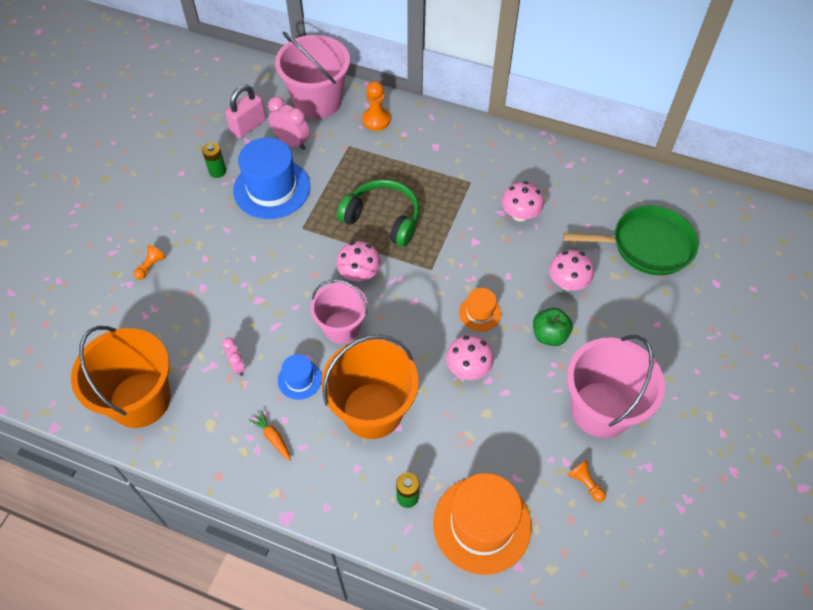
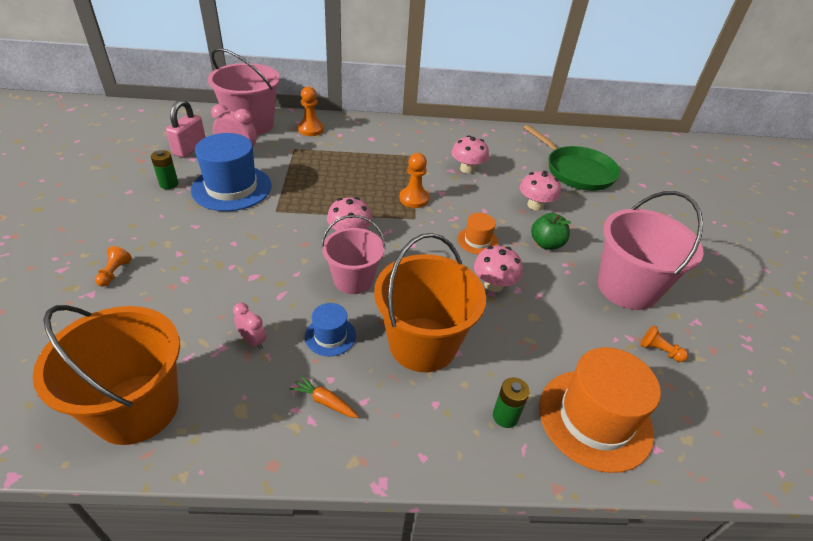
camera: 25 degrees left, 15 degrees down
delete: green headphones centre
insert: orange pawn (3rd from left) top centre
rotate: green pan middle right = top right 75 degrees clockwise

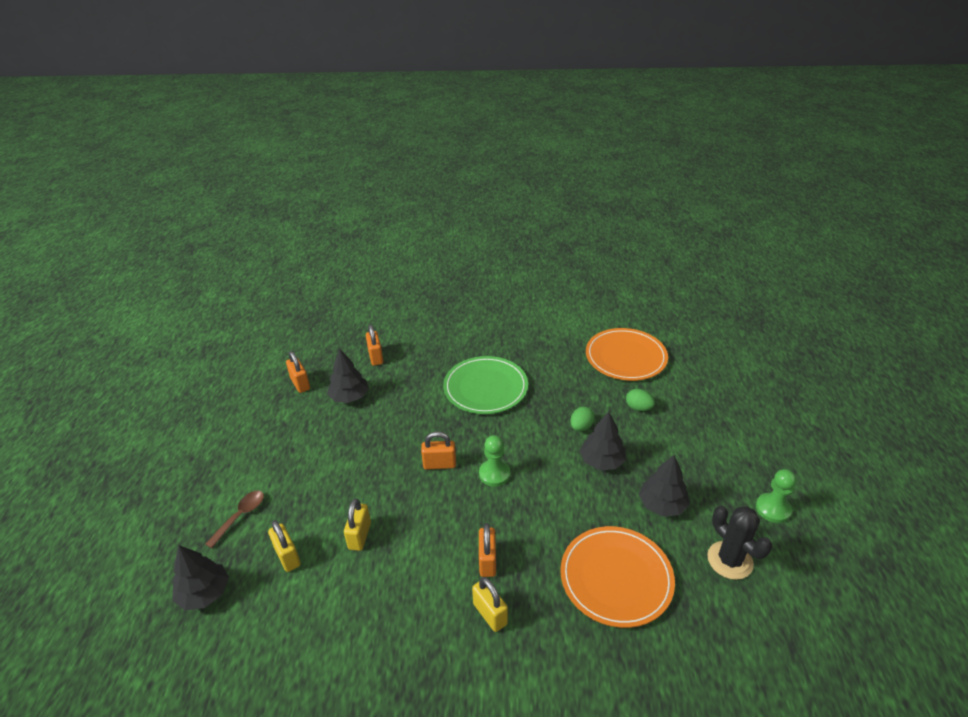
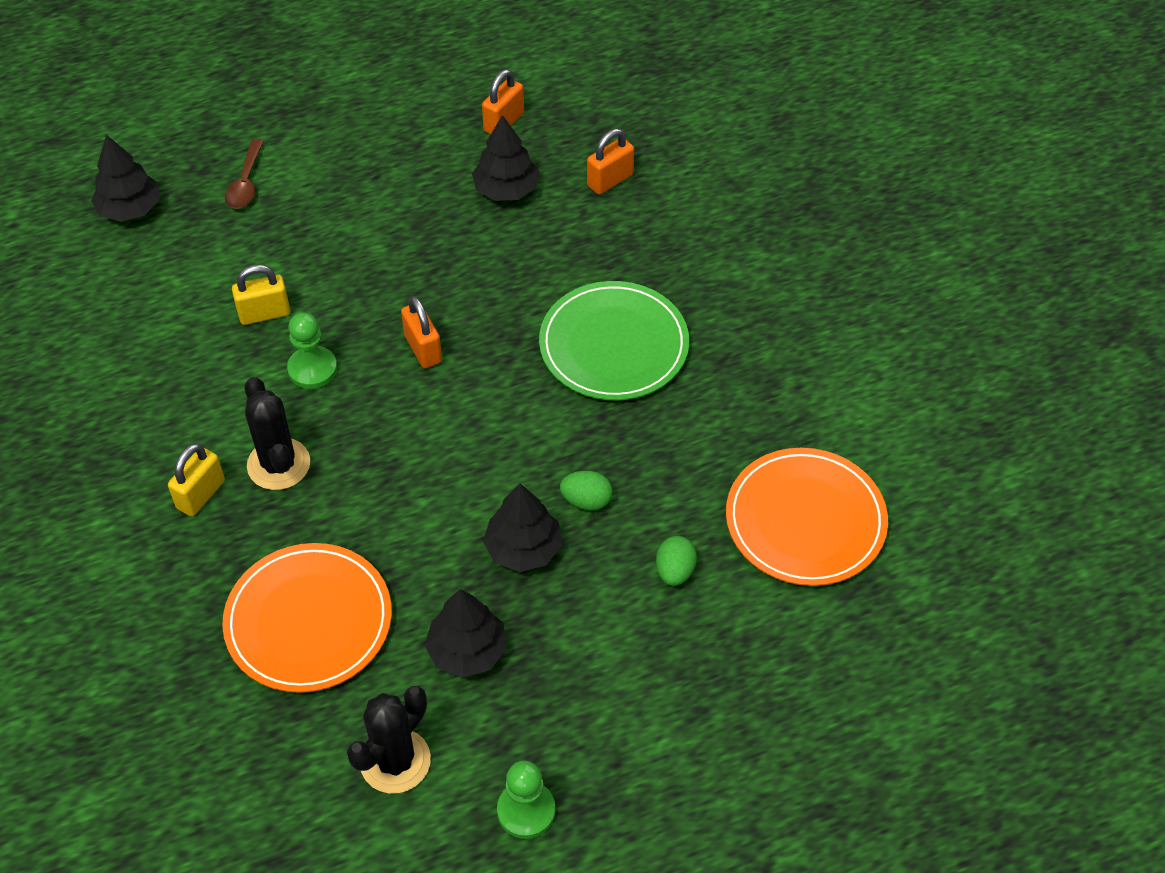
camera: 65 degrees right, 15 degrees up
delete: yellow padlock (1st from left) bottom left
move: green pawn (1st from left) centre to middle left
replace: orange padlock (4th from left) bottom centre to black cactus (1st from left) middle left
rotate: brown spoon bottom left = top left 90 degrees clockwise

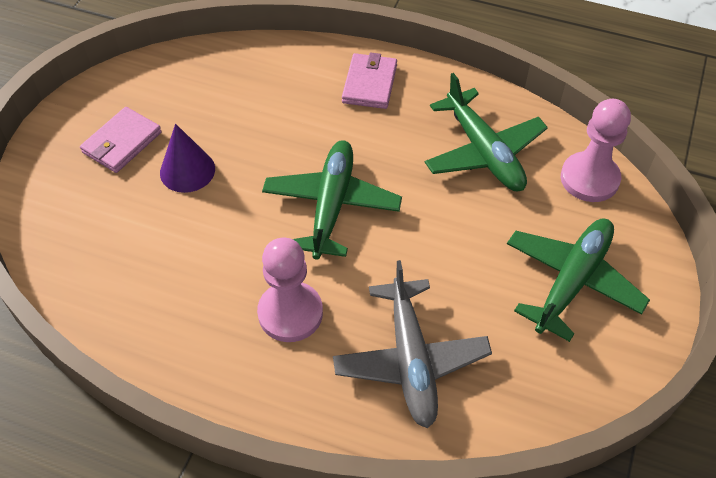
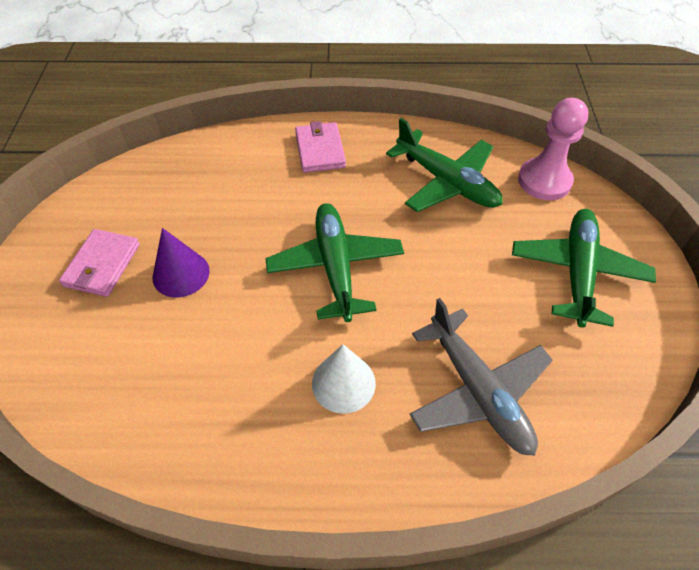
camera: 20 degrees left, 0 degrees up
replace: pink pawn (1st from left) centre to white cone centre

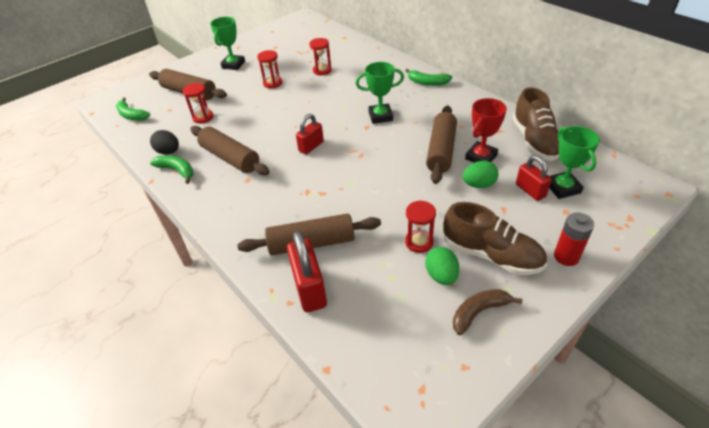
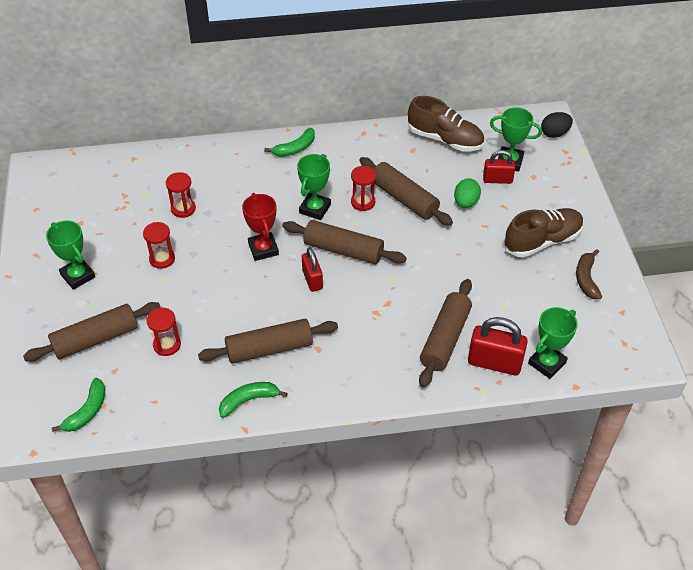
camera: 60 degrees left, 5 degrees up
delete: green egg (1st from left) centre; red battery middle right
insert: brown rolling pin (3rd from left) centre; green trophy (4th from left) middle right
move: black egg top left to top right; red hourglass (4th from left) centre to top centre; red trophy top right to centre
rotate: green banana (1st from left) top left = bottom left 45 degrees counterclockwise

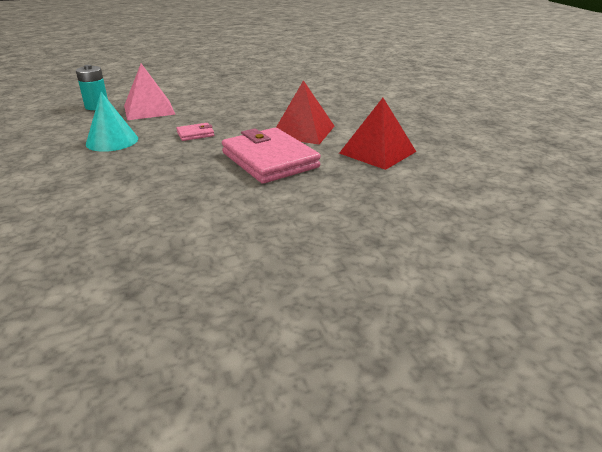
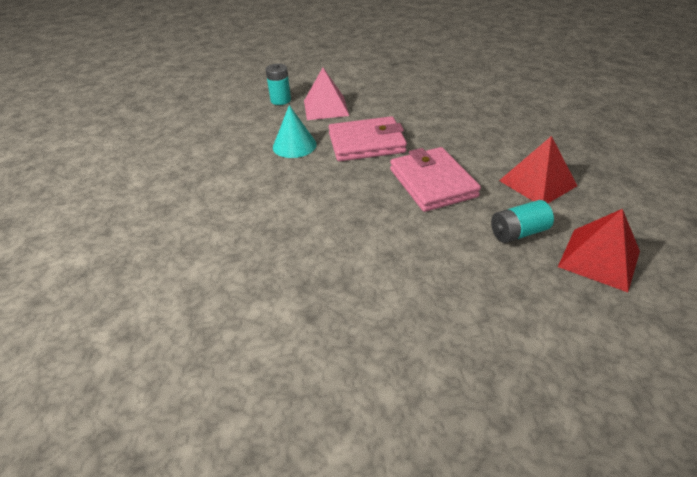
camera: 15 degrees right, 10 degrees up
insert: turquoise battery (2nd from left) middle right
move: red pyramid (1st from left in the first image) top centre to red pyramid (2nd from left) middle right
resize: pink wallet (1st from left) top left = top centre x2.31

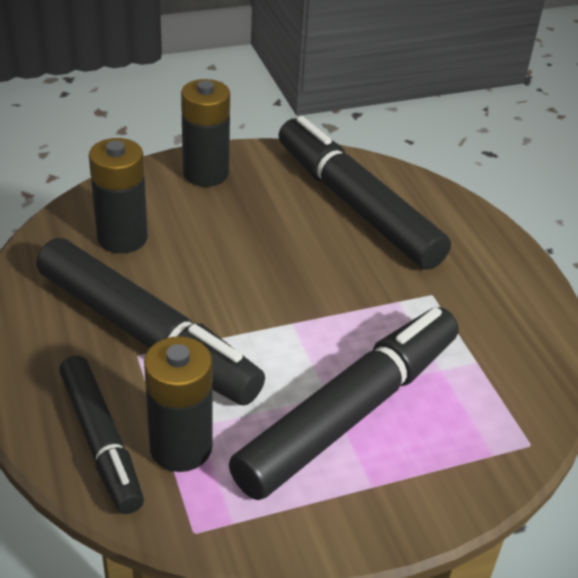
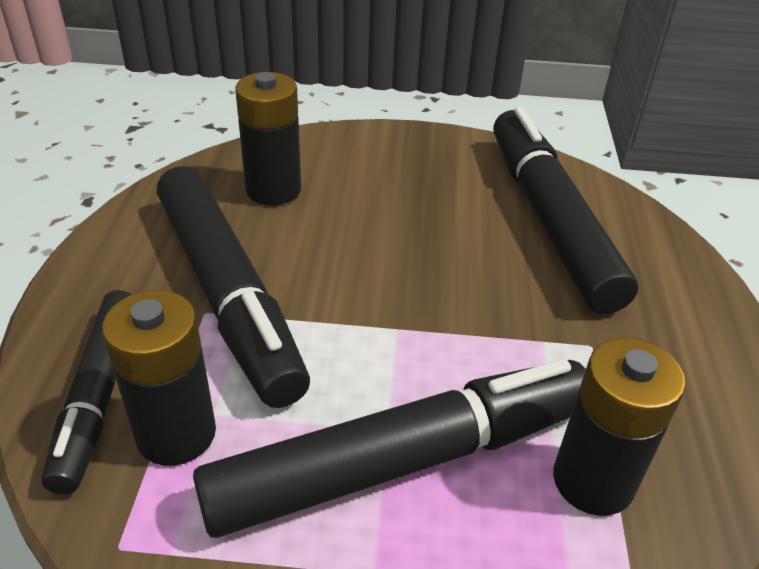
camera: 25 degrees right, 0 degrees up
move: black battery (3rd from left) top centre to bottom right

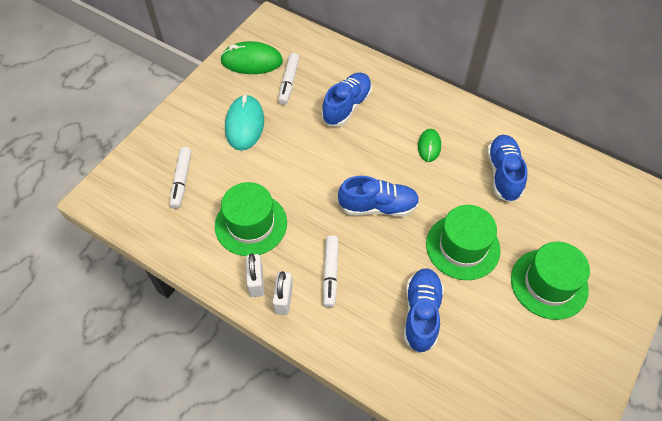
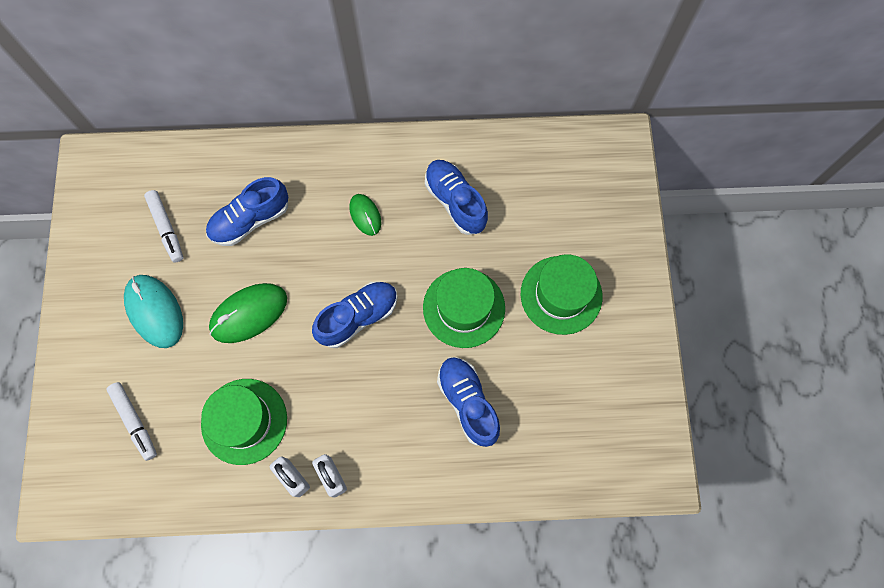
camera: 35 degrees left, 15 degrees up
delete: white marker (3rd from left) centre
move: green mouse (1st from left) top centre to middle left
rotate: blue shoe (1st from left) top centre = middle left 120 degrees counterclockwise

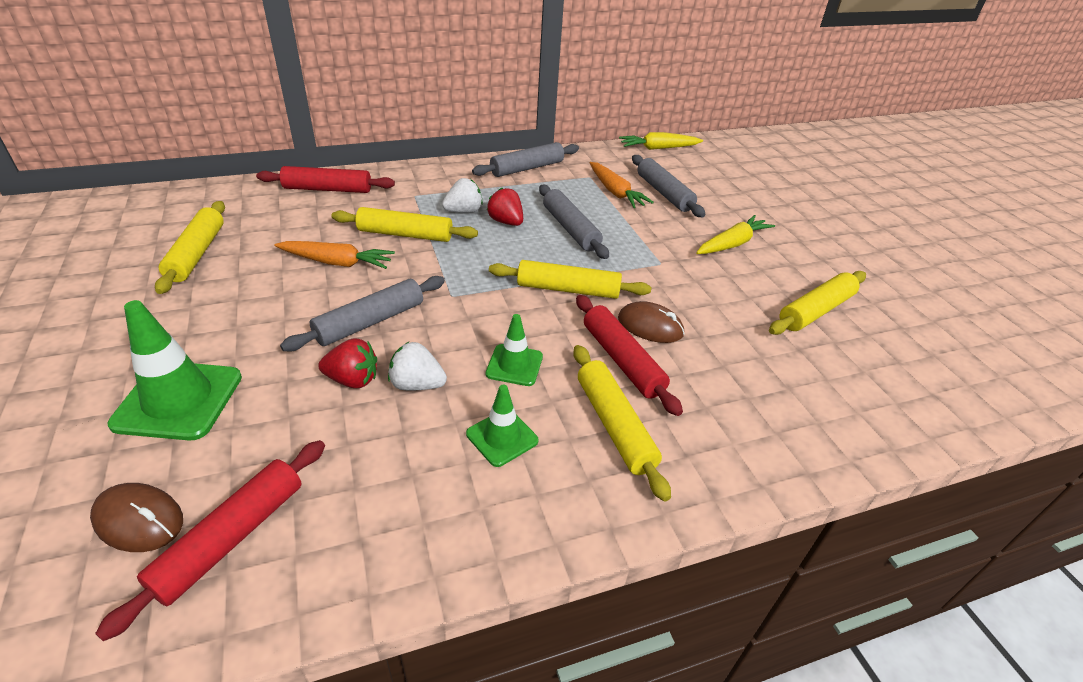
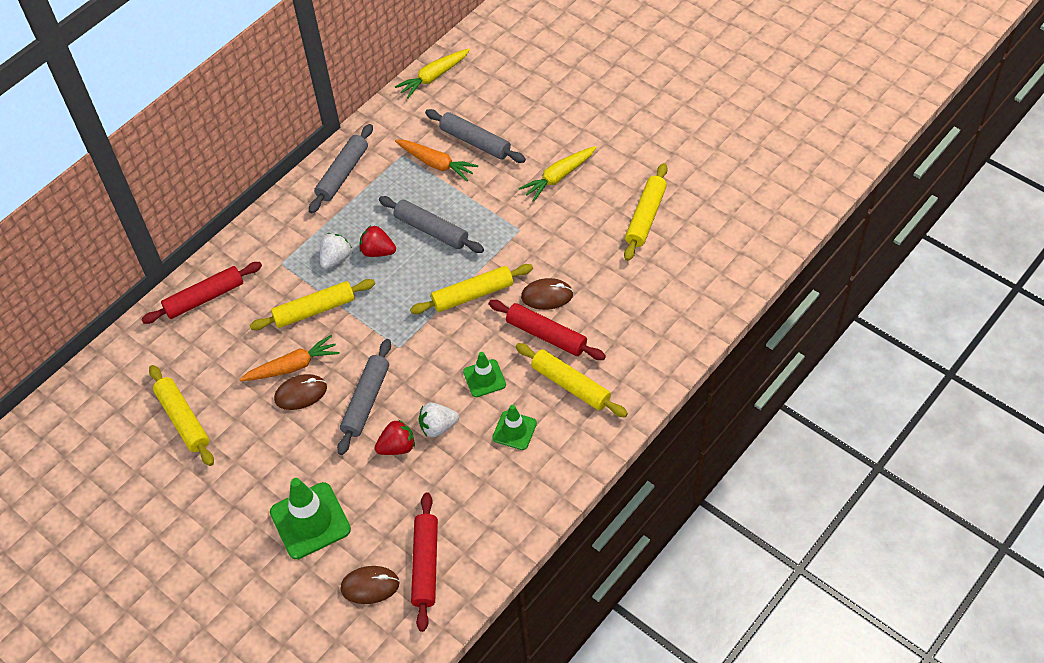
camera: 25 degrees left, 15 degrees up
insert: brown mouse (1st from left) middle left
rotate: yellow carrot (2nd from left) middle right = top centre 150 degrees counterclockwise

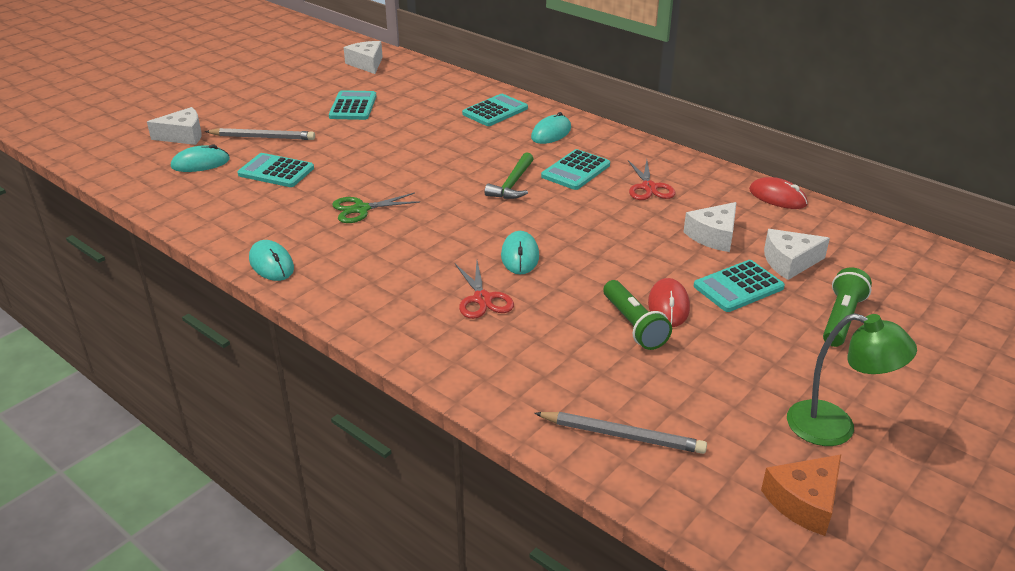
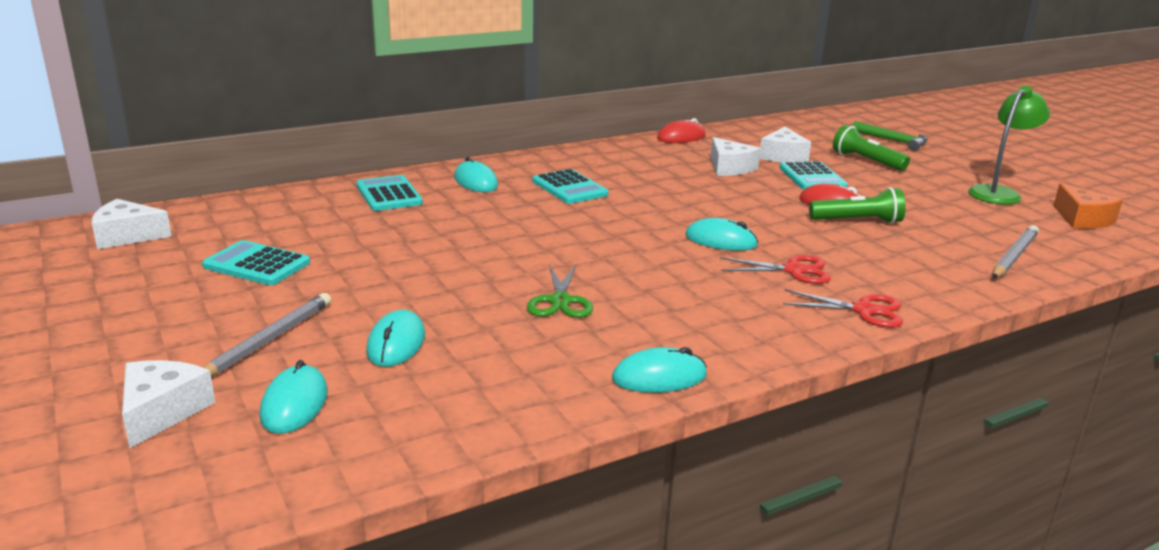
camera: 70 degrees left, 10 degrees down
move: green hammer top centre to top right; red scissors (2nd from left) top centre to middle right
replace: turquoise calculator (1st from left) top left to turquoise mouse (2nd from left) centre

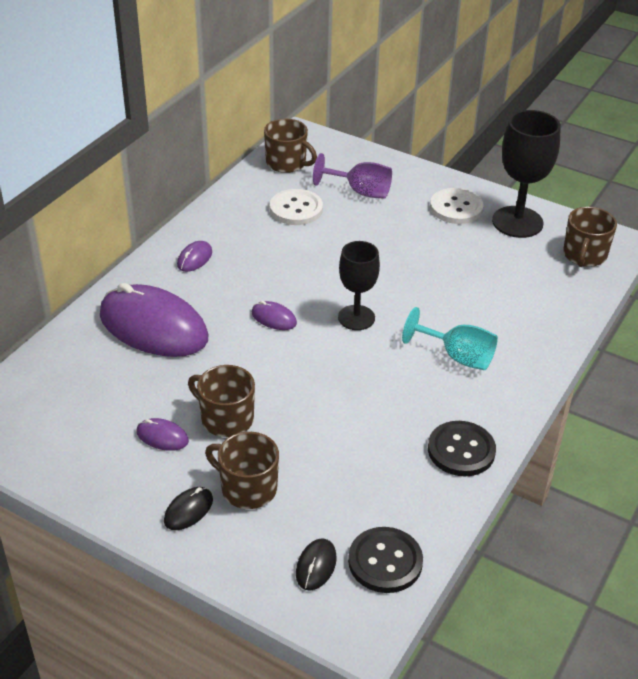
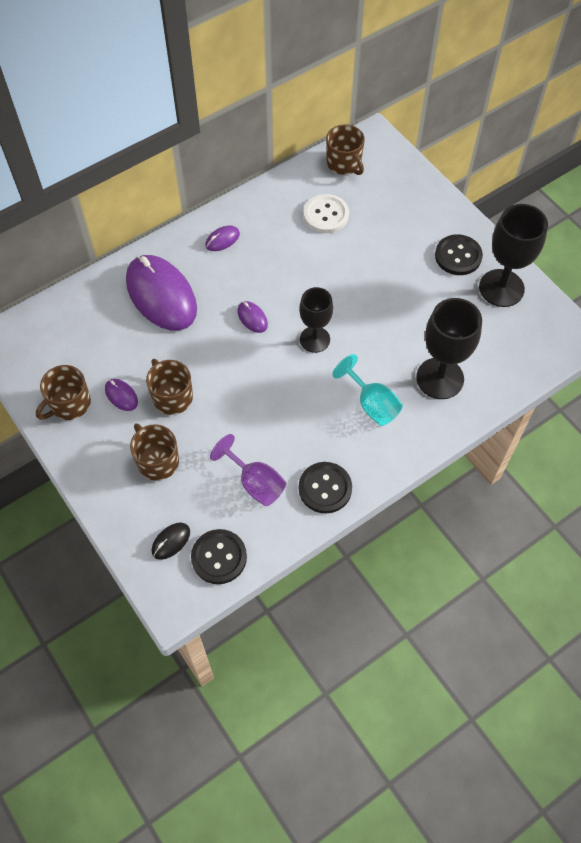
camera: 25 degrees right, 20 degrees up
delete: black mouse (1st from left) bottom left
insert: black goblet (2nd from left) middle right
move: purple goblet top centre to centre; brown mug (4th from left in the first image) middle right to brown mug (1st from left) middle left
recolor: white button (2nd from left) top right to black button (3rd from left) top right

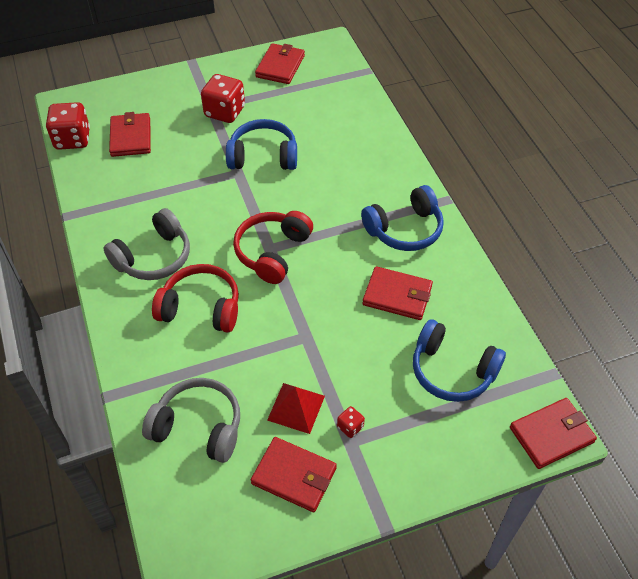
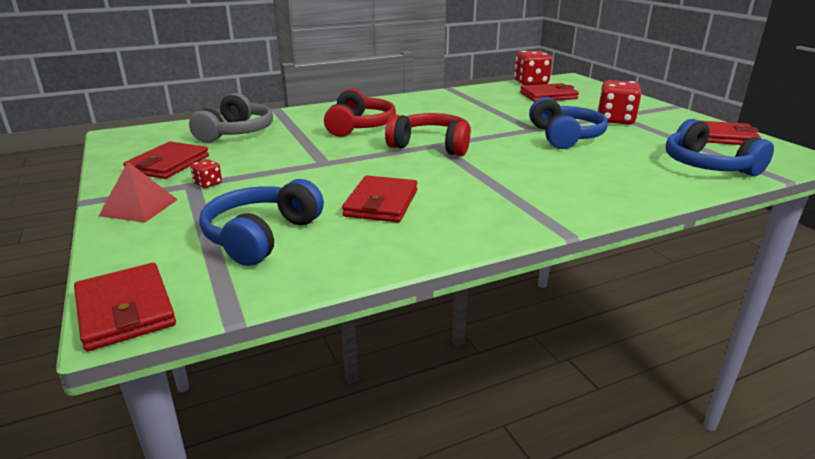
camera: 85 degrees right, 25 degrees down
delete: grey headphones (1st from left) middle left
move: red pyramid bottom centre to middle left; blue headphones (2nd from left in the first image) centre to blue headphones (3rd from left) top right

